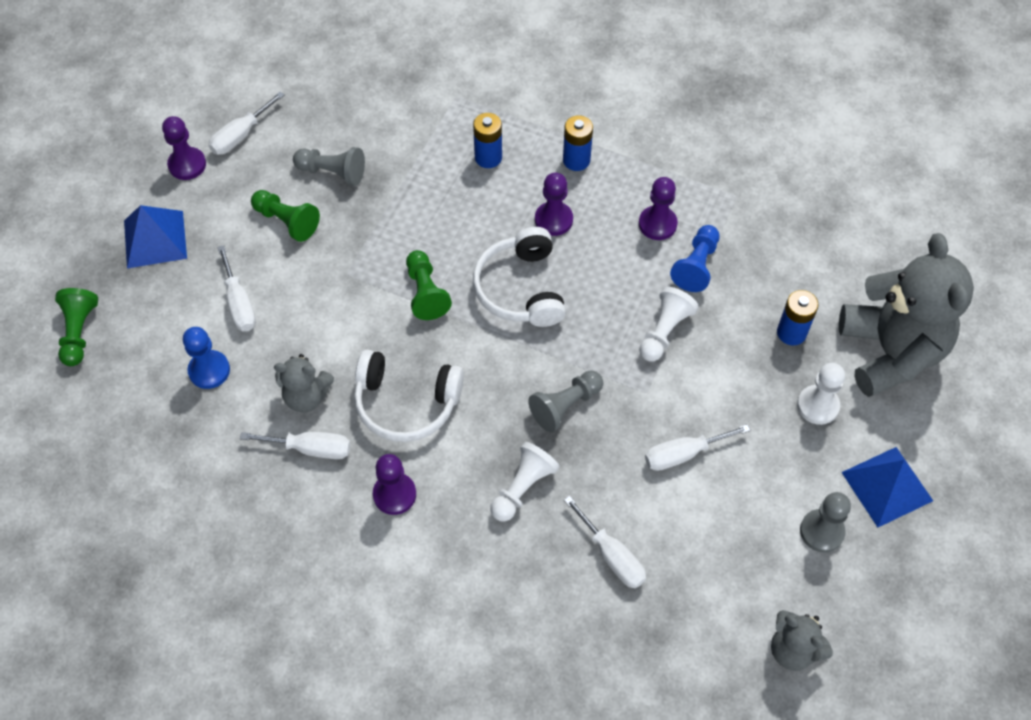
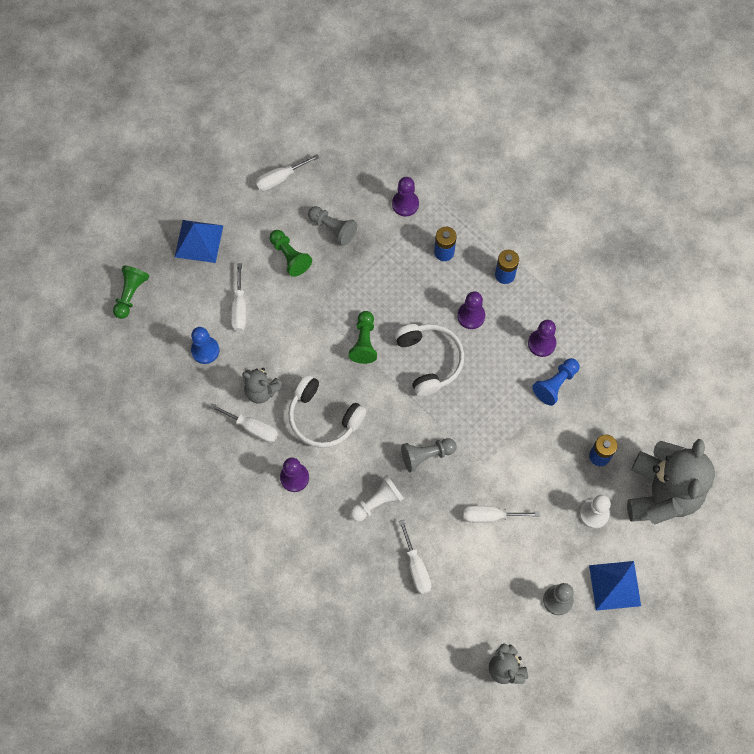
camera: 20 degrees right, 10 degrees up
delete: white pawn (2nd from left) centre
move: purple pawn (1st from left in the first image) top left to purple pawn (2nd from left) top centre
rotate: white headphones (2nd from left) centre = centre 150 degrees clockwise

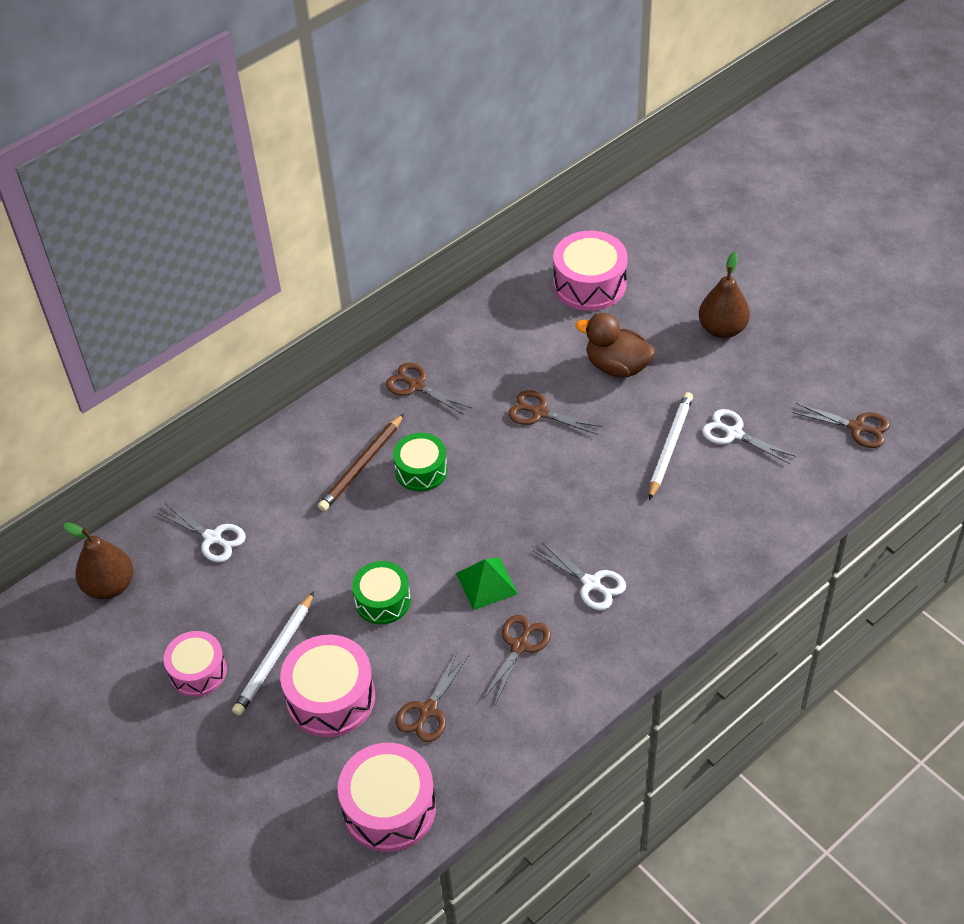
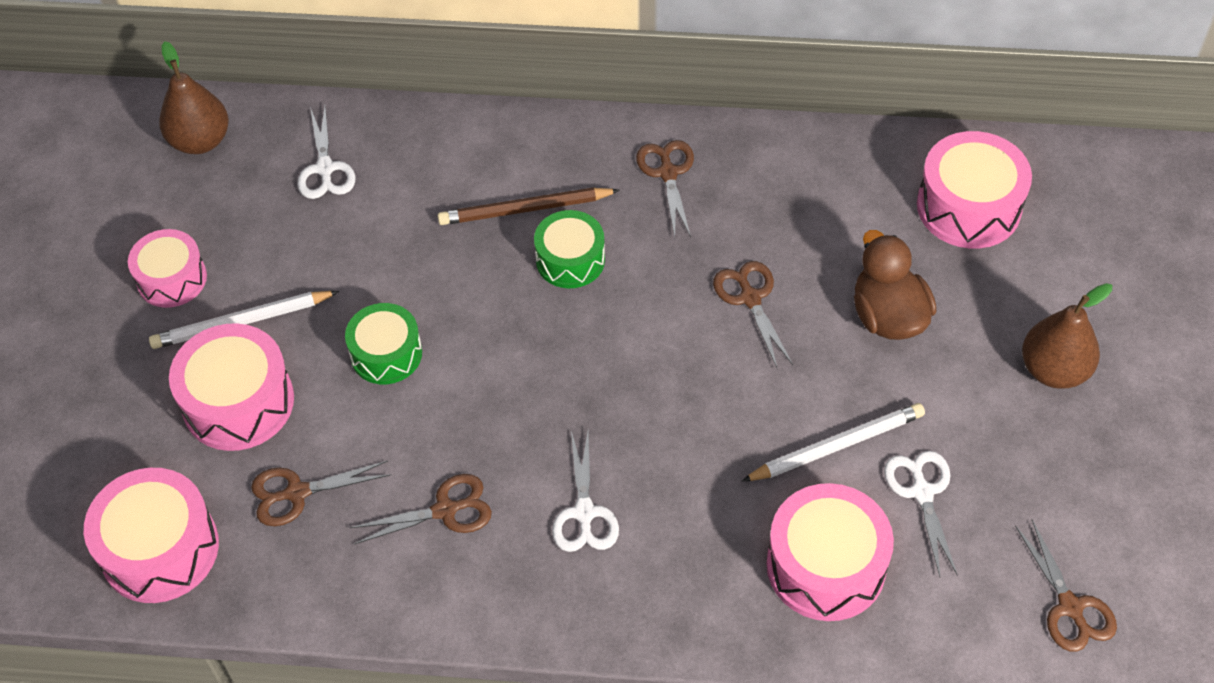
camera: 45 degrees right, 5 degrees up
delete: green pyramid centre
insert: pink drum (4th from left) bottom right

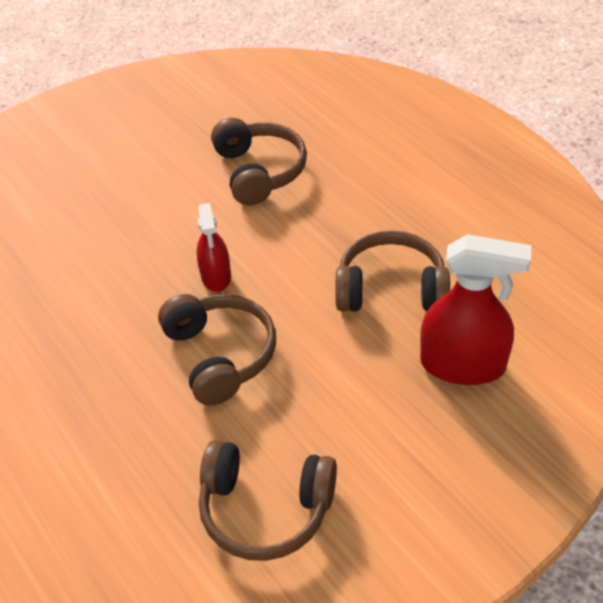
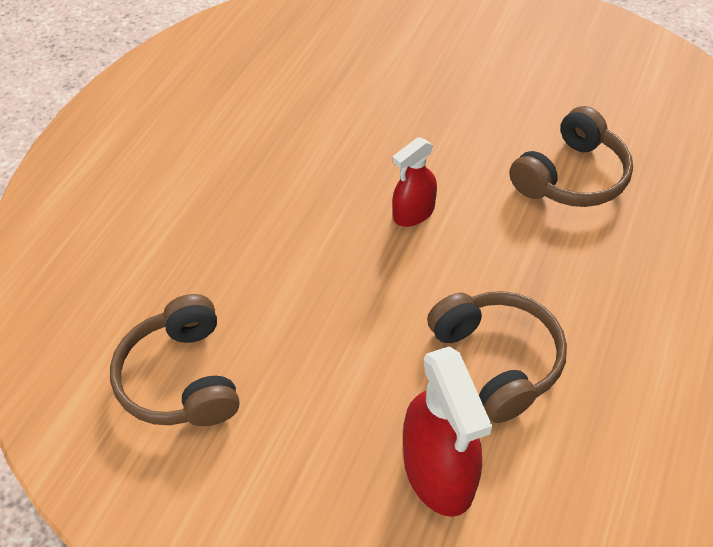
camera: 60 degrees right, 5 degrees up
delete: brown headphones (1st from left) centre

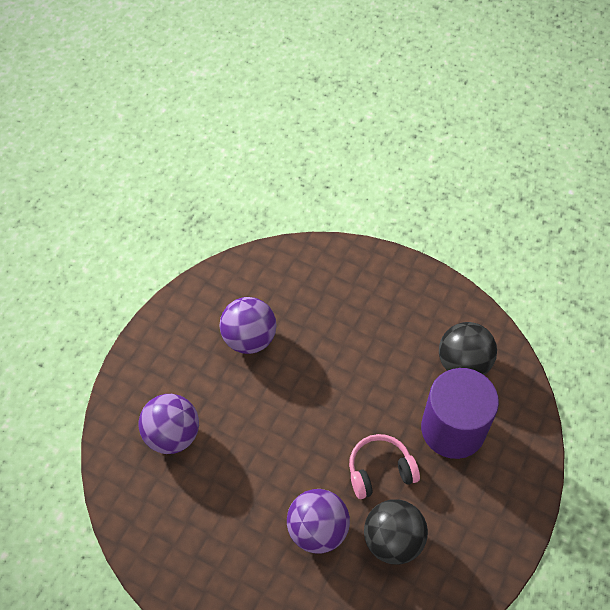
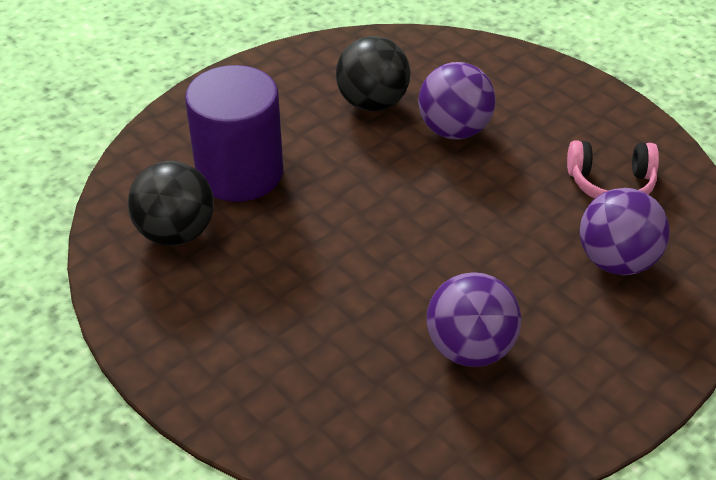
camera: 160 degrees left, 15 degrees down
move: pink headphones bottom centre to middle right

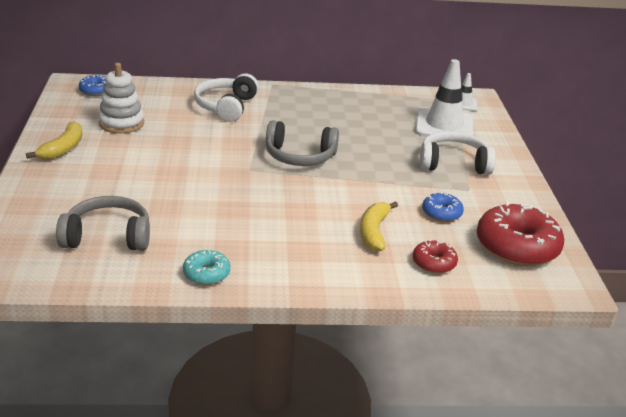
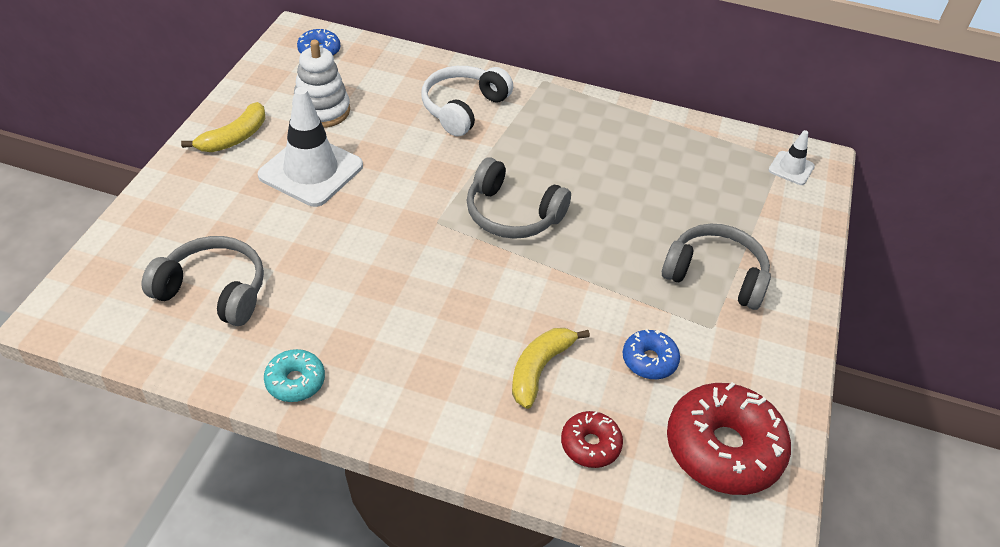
camera: 20 degrees right, 15 degrees up
move: white traffic cone (1st from left) top right to top left
recolor: white headphones (2nd from left) middle right to grey headphones (3rd from left) middle right

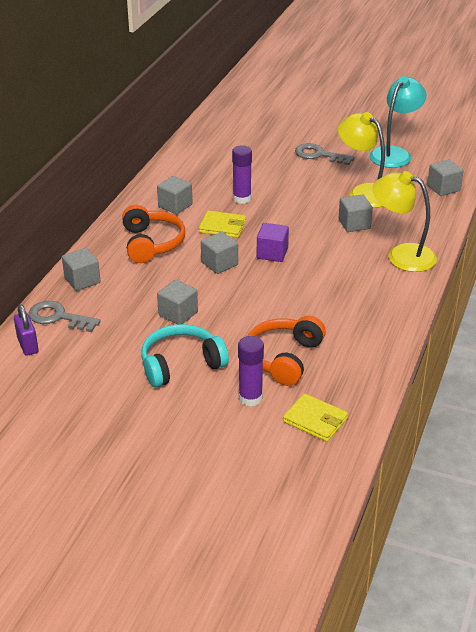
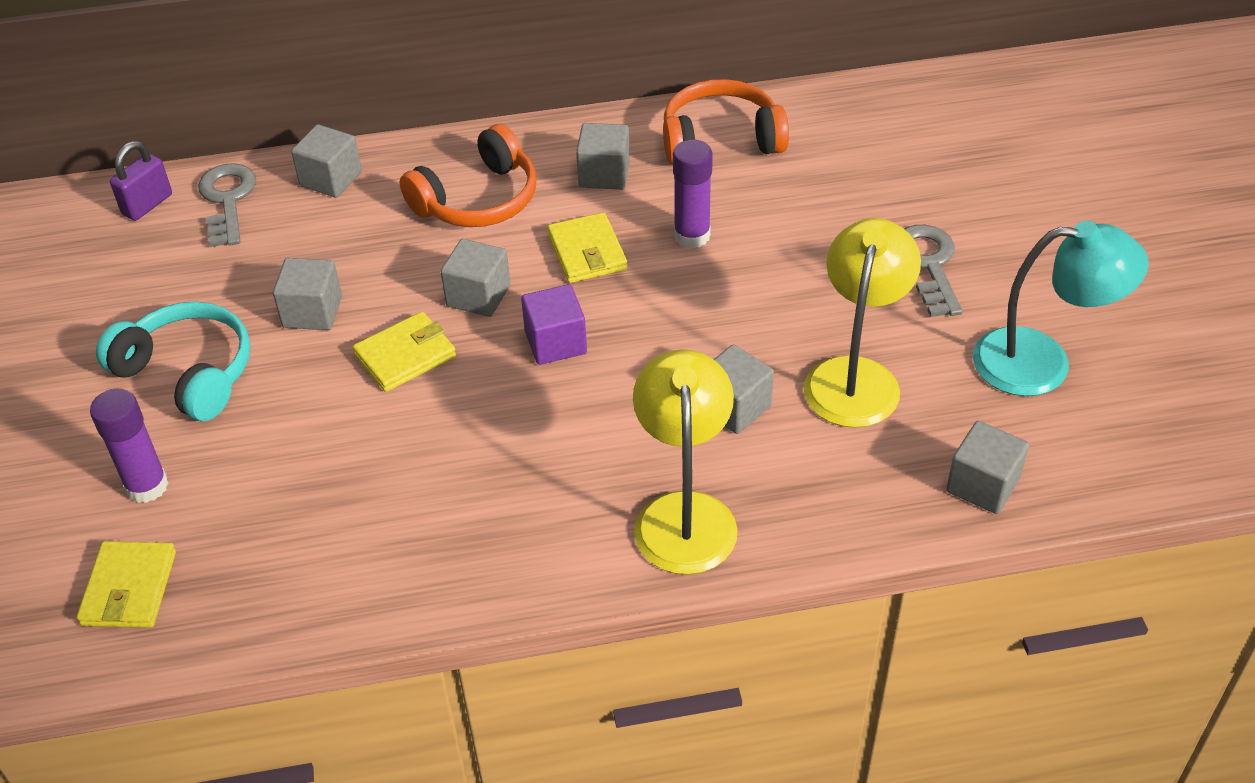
camera: 60 degrees right, 10 degrees up
insert: yellow wallet (2nd from left) middle left
move: orange headphones (2nd from left) centre to top centre

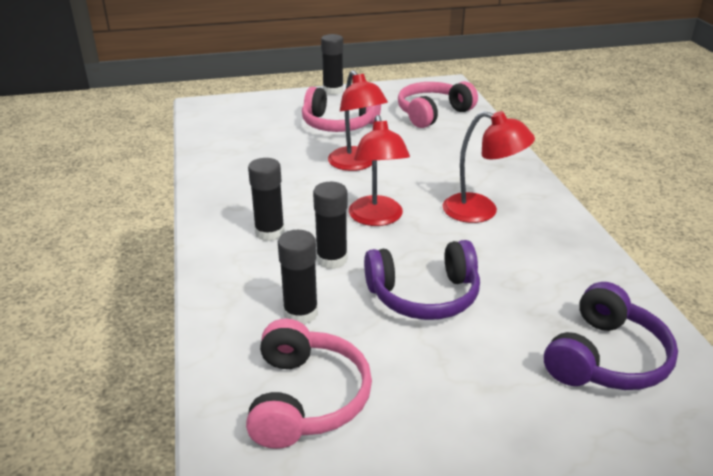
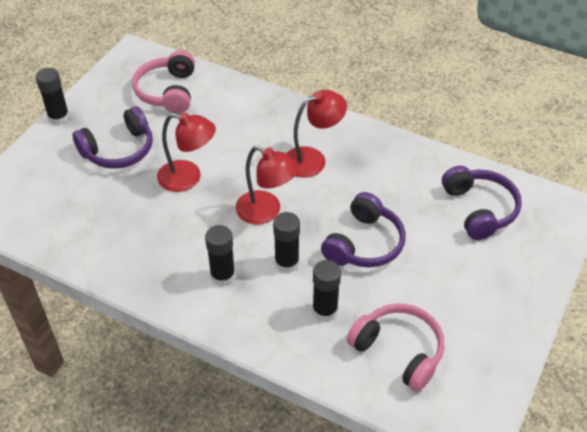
camera: 50 degrees left, 15 degrees up
recolor: pink headphones (2nd from left) top centre to purple headphones (1st from left) top left

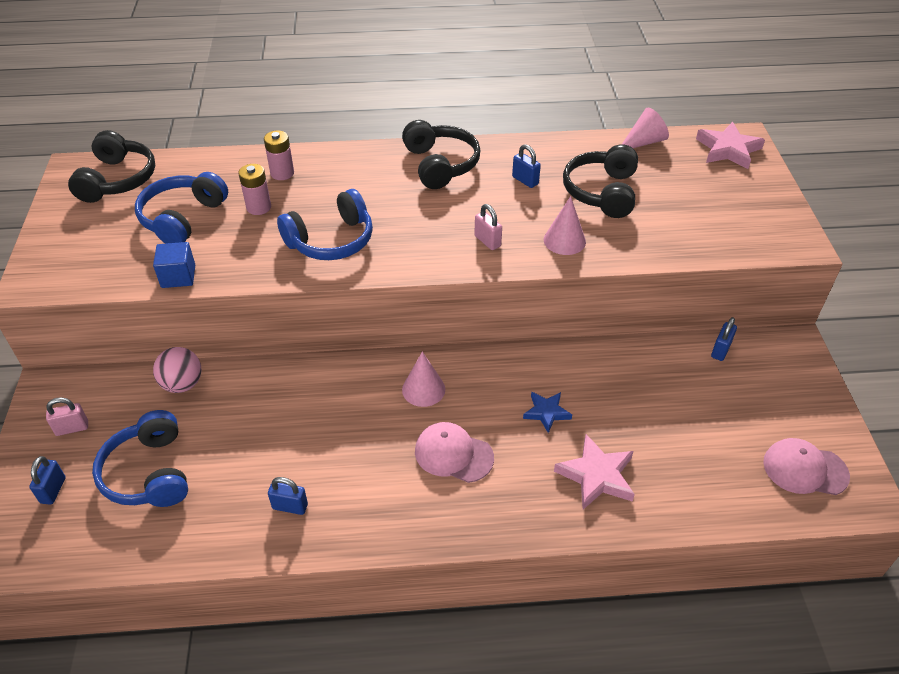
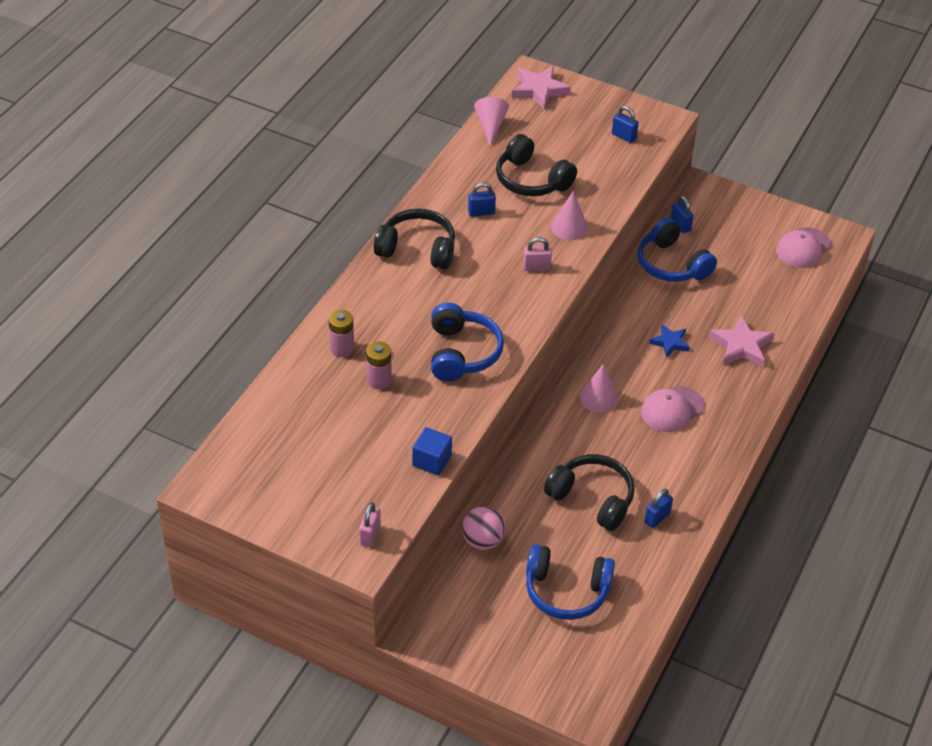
camera: 60 degrees left, 0 degrees up
move: blue padlock (1st from left in the first image) bottom left to blue padlock (2nd from left) top right; pink padlock (1st from left) middle left to bottom centre; black headphones (1st from left in the first image) top left to black headphones (3rd from left) centre; blue headphones (2nd from left in the first image) top left to blue headphones (3rd from left) middle right

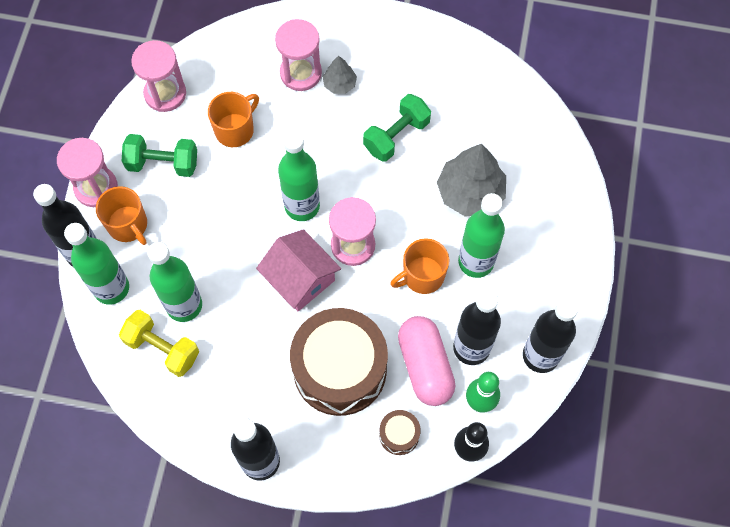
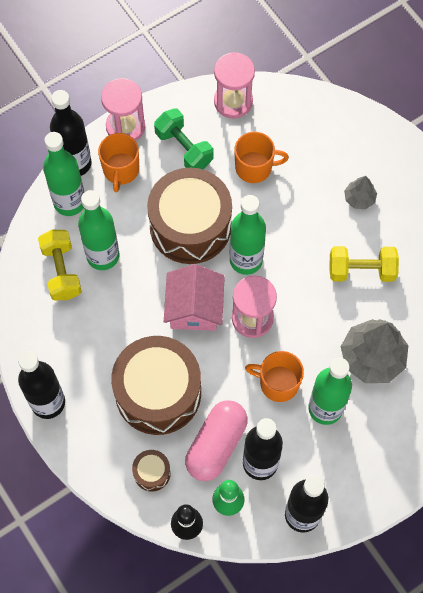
camera: 45 degrees right, 0 degrees up
delete: pink hourglass (3rd from left) top centre
insert: brown drum (3rd from left) centre
recolor: green dumbbell (2nd from left) top centre to yellow dumbbell (2nd from left) middle right

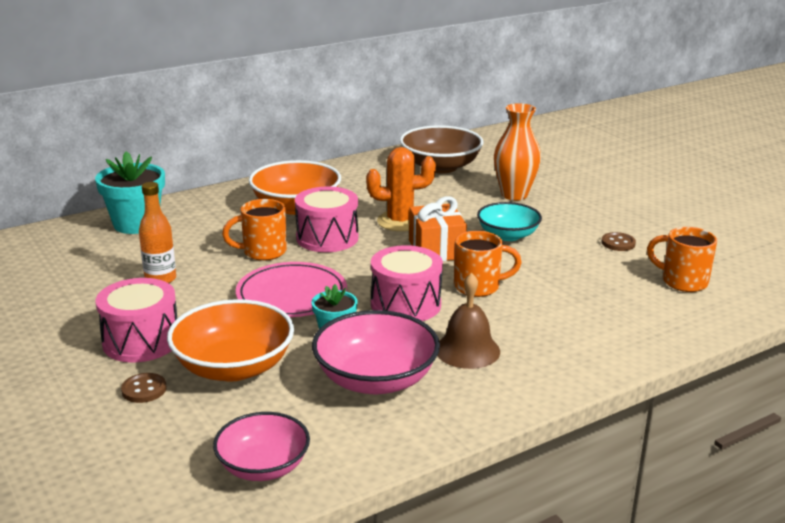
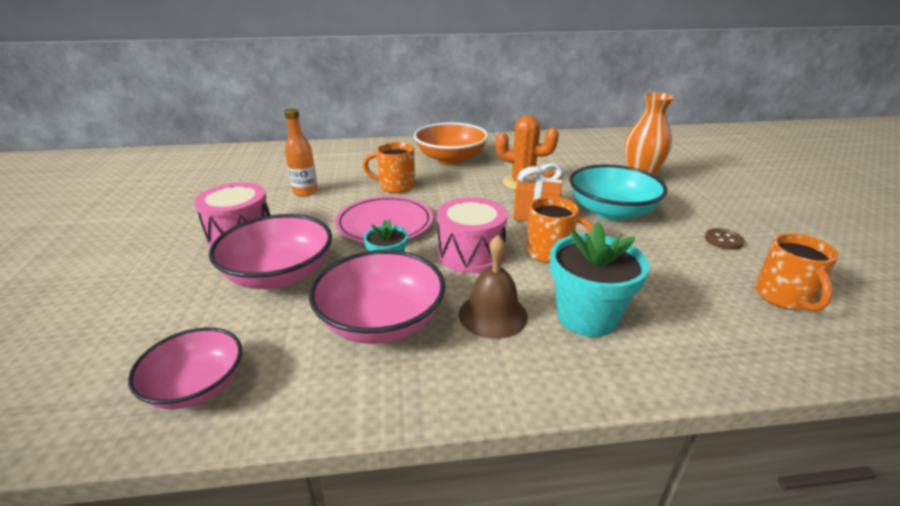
camera: 25 degrees right, 5 degrees up
delete: brown button (1st from left) bottom left; pink drum (2nd from left) centre; brown bowl top centre
move: turquoise flower pot (1st from left in the first image) middle left to turquoise flower pot (2nd from left) centre
recolor: orange bowl (1st from left) middle left to pink bowl (2nd from left) middle left
rotate: orange mug (3rd from left) middle right = middle right 150 degrees counterclockwise
resize: turquoise bowl centre = middle right x1.51

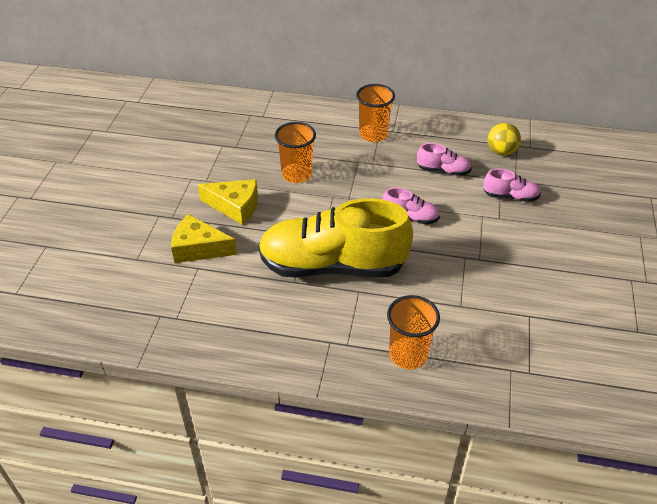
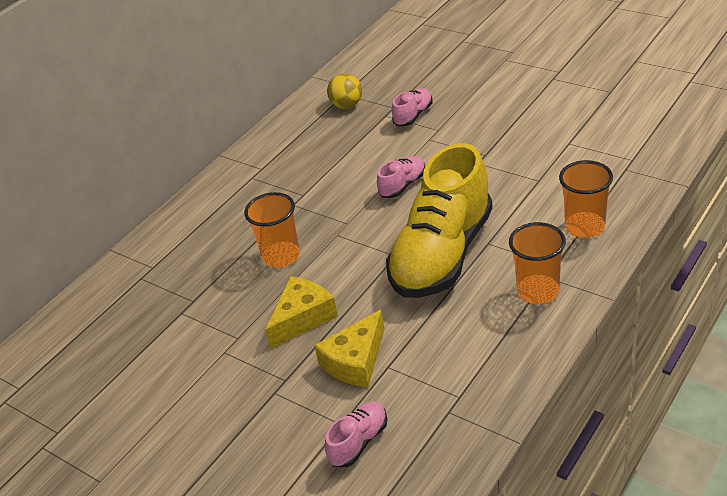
camera: 60 degrees left, 5 degrees down
move: orange cup (2nd from left) top centre to middle right; pink shoe (2nd from left in the first image) top right to pink shoe (1st from left) bottom centre

